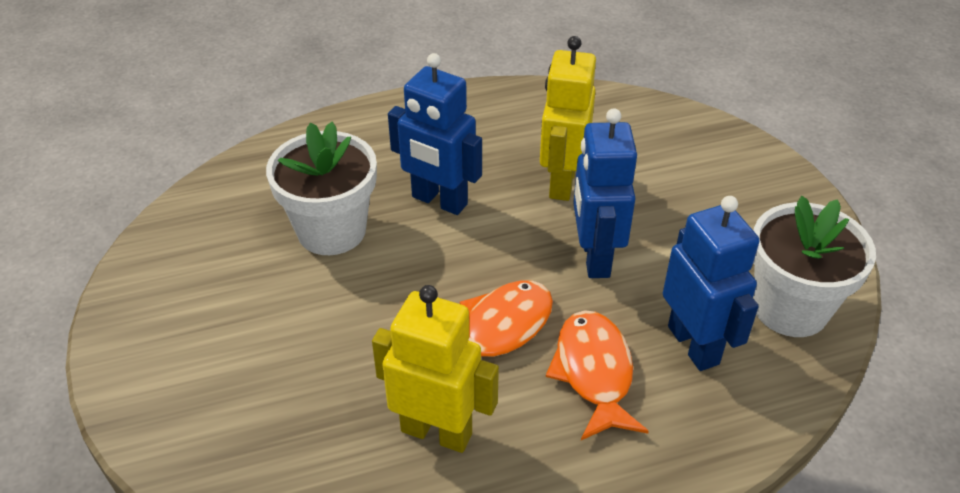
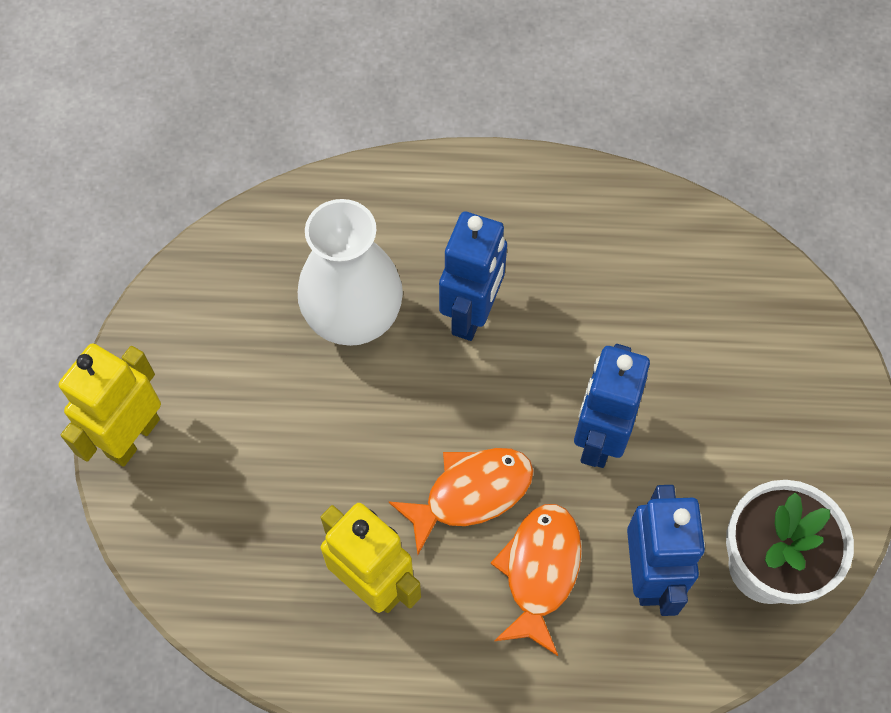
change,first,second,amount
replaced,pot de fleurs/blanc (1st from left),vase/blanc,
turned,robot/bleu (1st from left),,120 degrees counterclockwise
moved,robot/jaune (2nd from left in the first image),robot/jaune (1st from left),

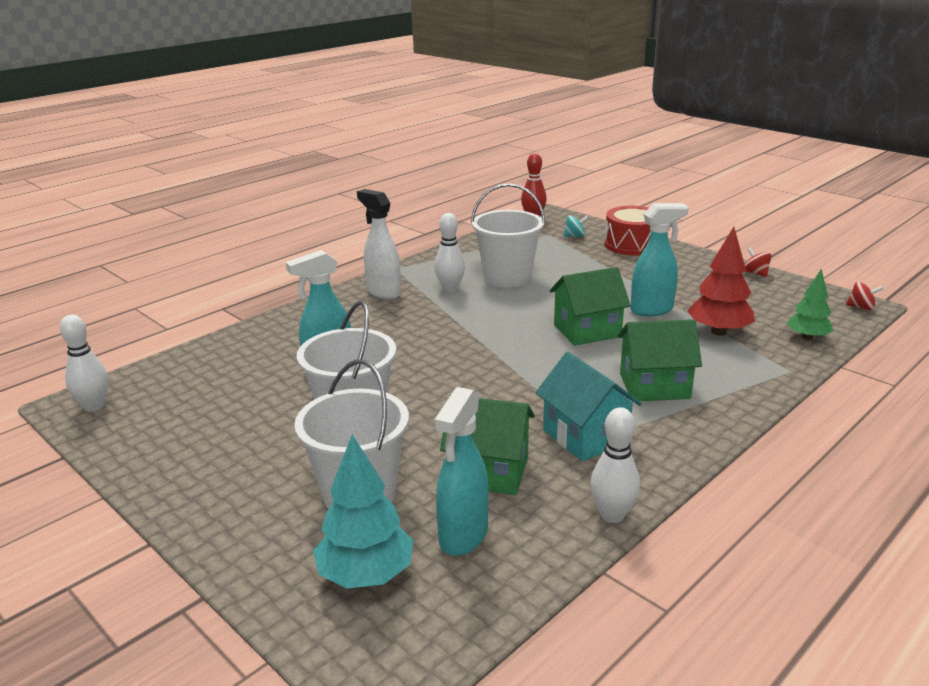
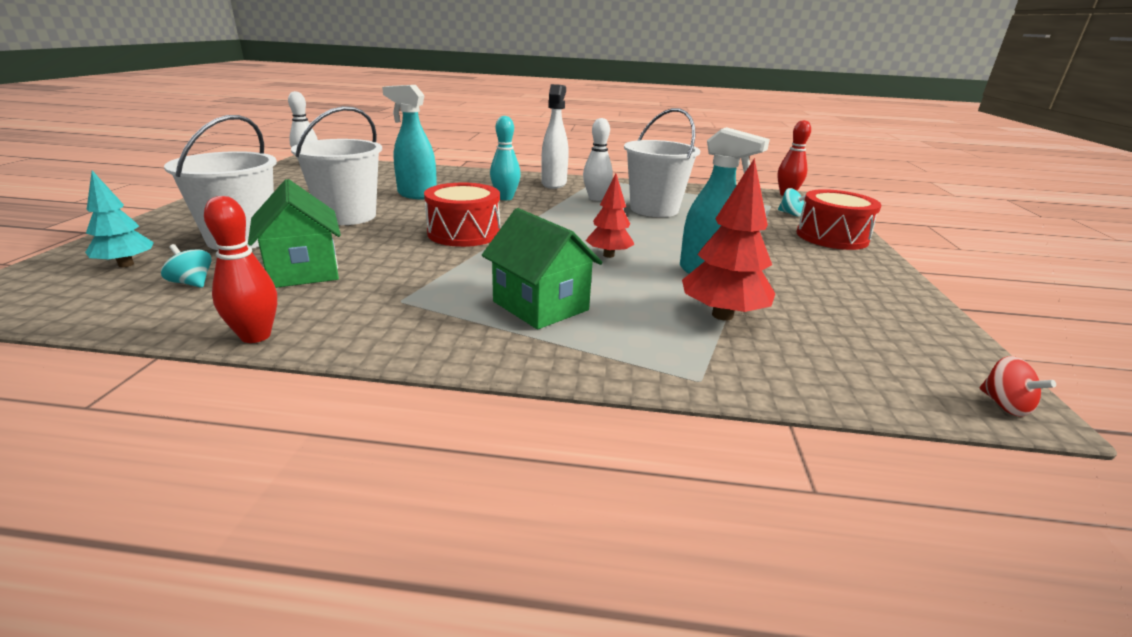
change,first,second,amount
resized,arbre/turquoise,,x0.66
replaced,vaporisateur/turquoise (2nd from left),toupie/turquoise (1st from left),
removed,maison/turquoise,,
replaced,maison/vert (2nd from left),arbre/rouge (1st from left),
recoloured,quille/blanc (3rd from left),quille/rouge (1st from left),
removed,toupie/rouge (1st from left),,
removed,arbre/vert,,
added,,tambour/rouge (1st from left),
added,,quille/turquoise,

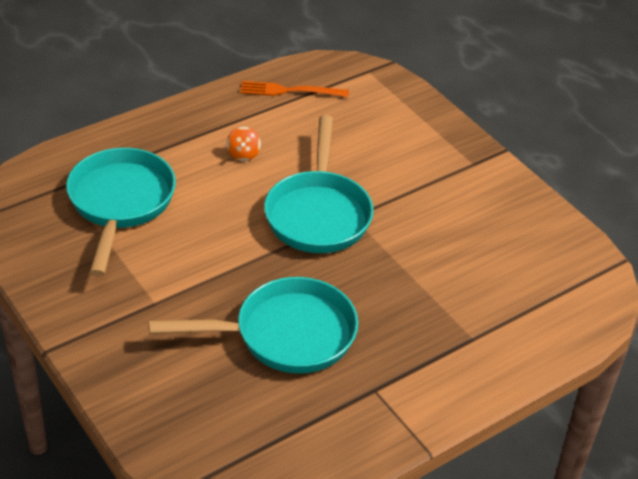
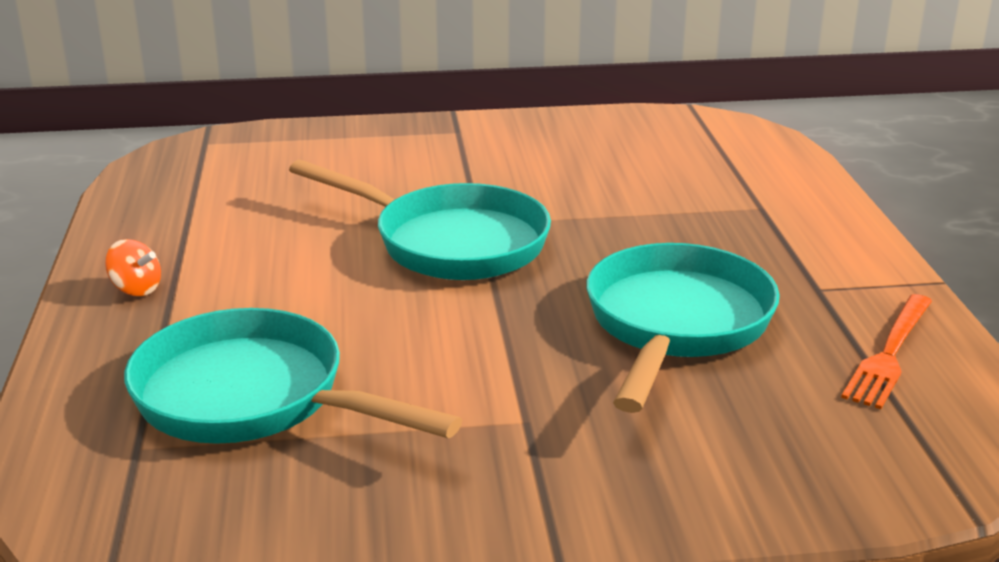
change,first,second,amount
moved,toupie/orange,,
moved,fourchette/orange,,

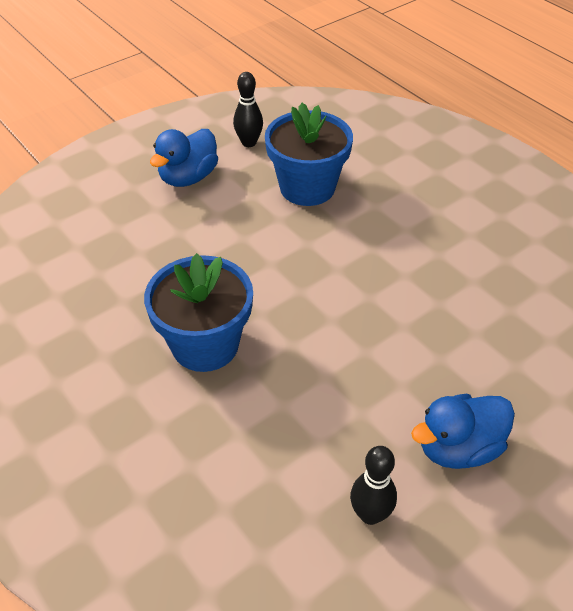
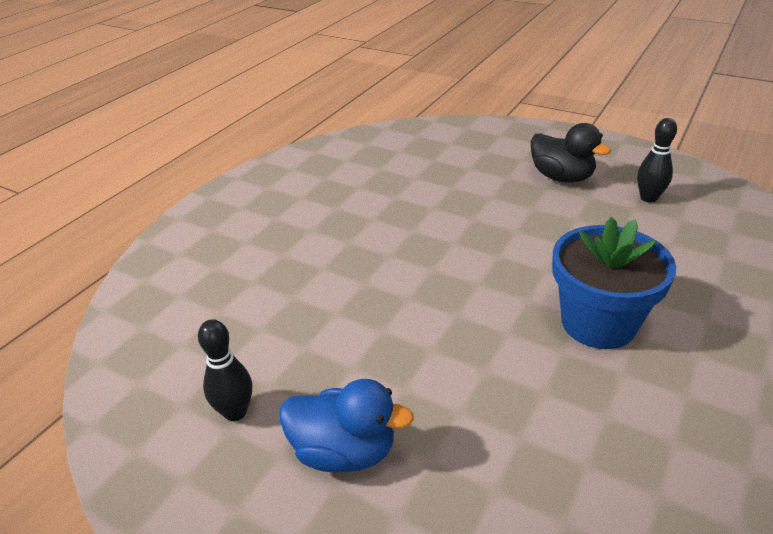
change,first,second,amount
removed,pot de fleurs/bleu (2nd from left),,
recoloured,canard/bleu (2nd from left),canard/noir,

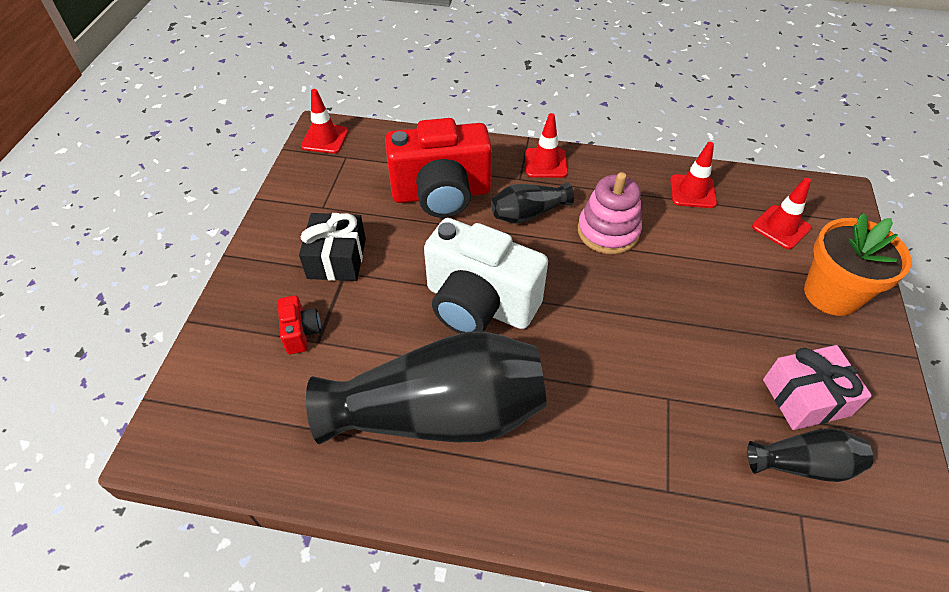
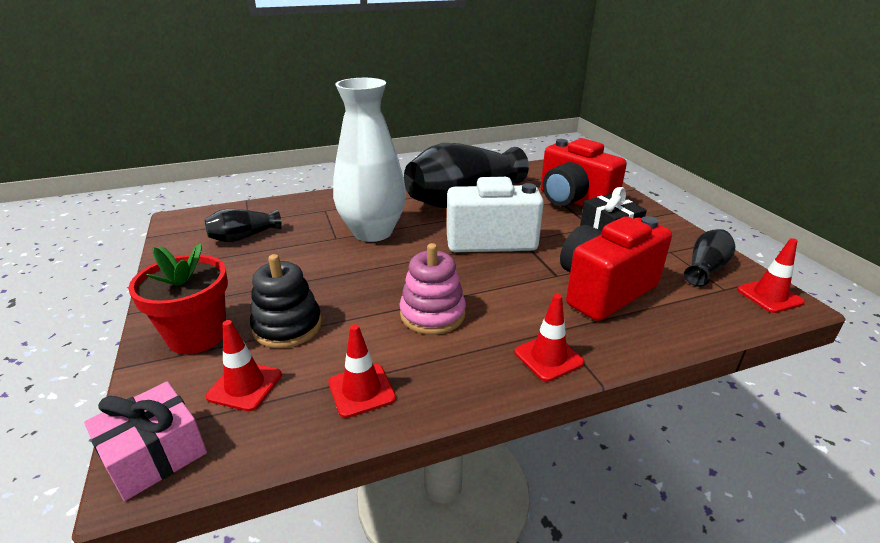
change,first,second,amount
resized,appareil photo/rouge (1st from left),,x2.34
moved,vase/noir (2nd from left in the first image),vase/noir (3rd from left),
moved,cadeau/rose,,
recoloured,pot de fleurs/orange,pot de fleurs/rouge,
added,,jouet à empiler/noir,
added,,vase/blanc,

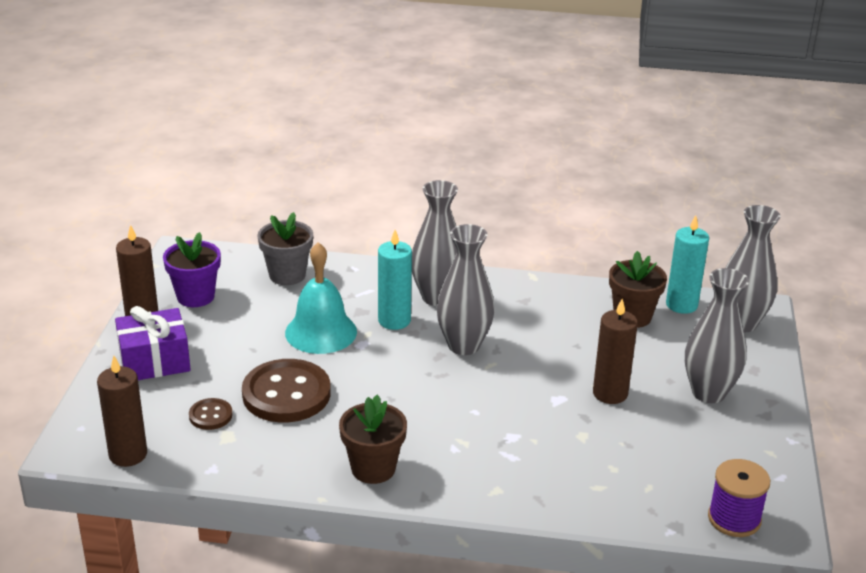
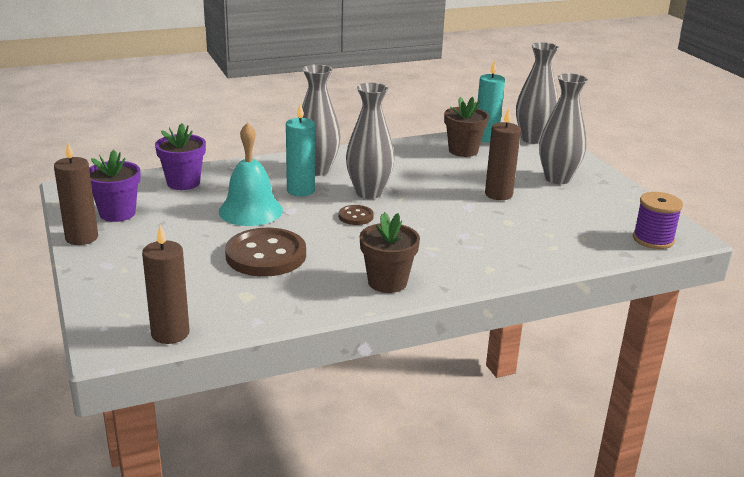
change,first,second,amount
removed,cadeau/violet,,
moved,bouton/marron (1st from left in the first image),bouton/marron (2nd from left),
recoloured,pot de fleurs/gris,pot de fleurs/violet (2nd from left),

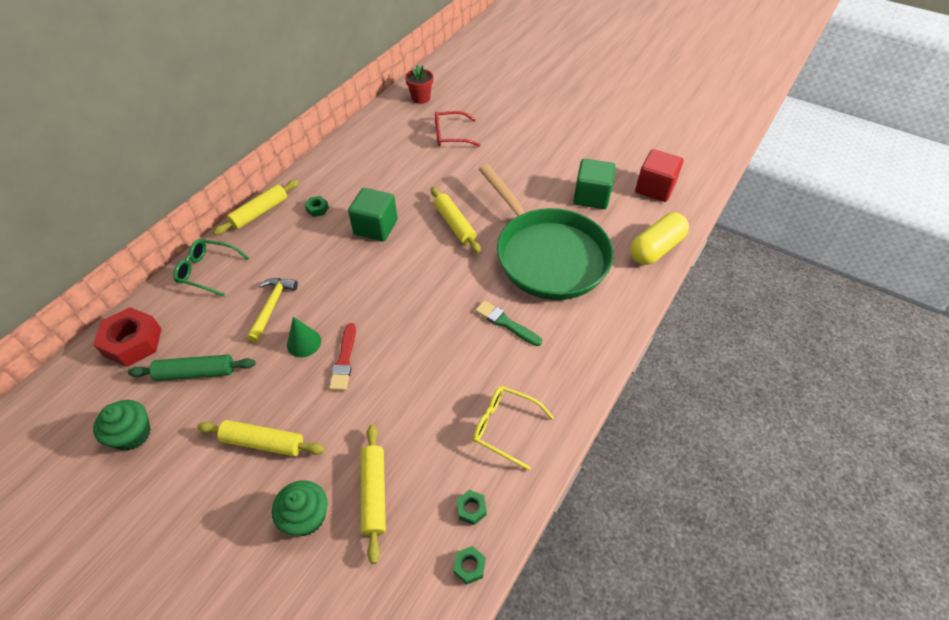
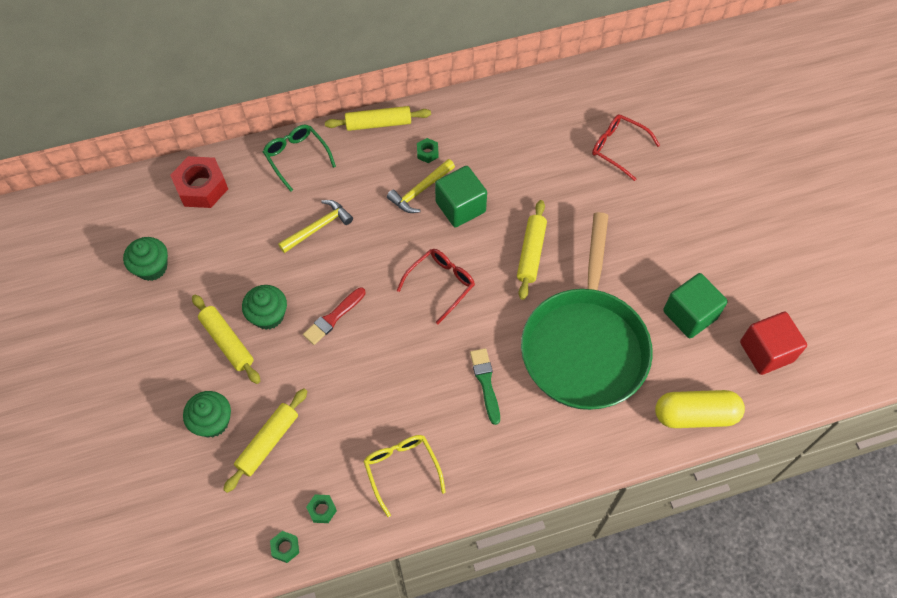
change,first,second,amount
removed,rouleau à pâtisserie/vert,,
removed,cône/vert,,
removed,pot de fleurs/rouge,,
added,,muffin/vert (3rd from left),
added,,marteau/jaune (2nd from left),
added,,lunettes/rouge (1st from left),

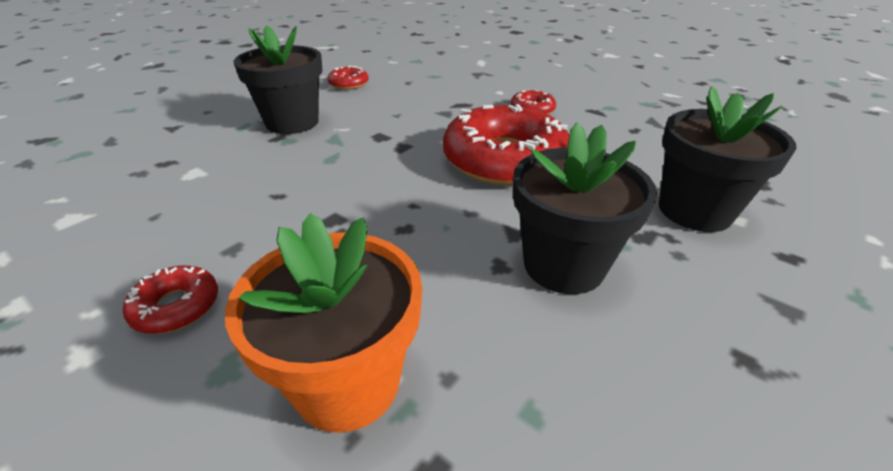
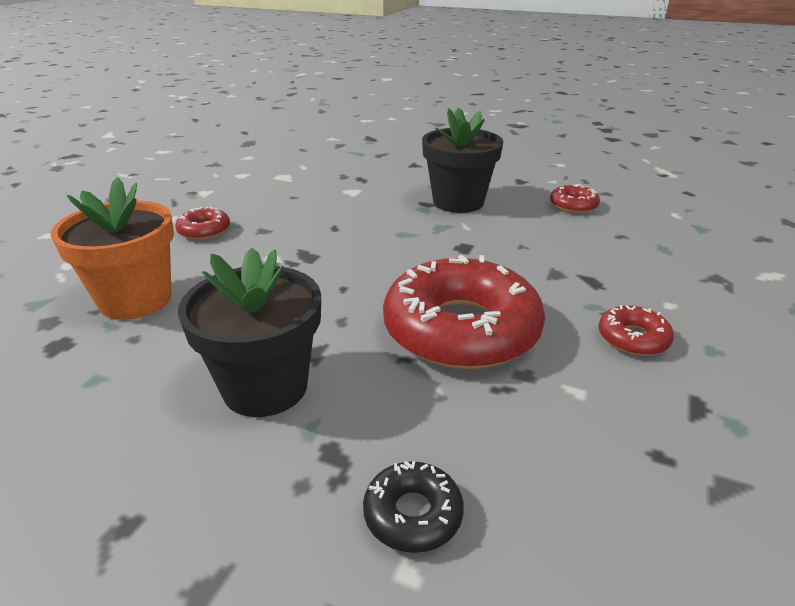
change,first,second,amount
replaced,pot de fleurs/noir (3rd from left),beignet/noir,

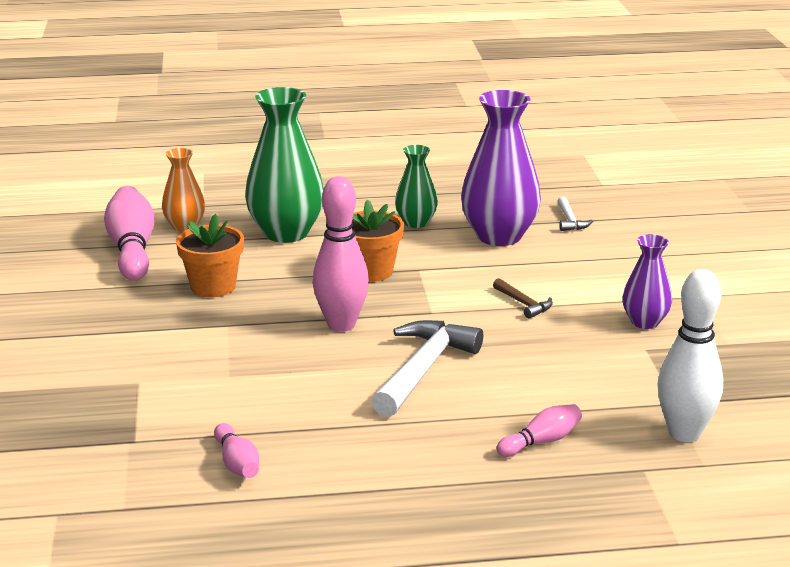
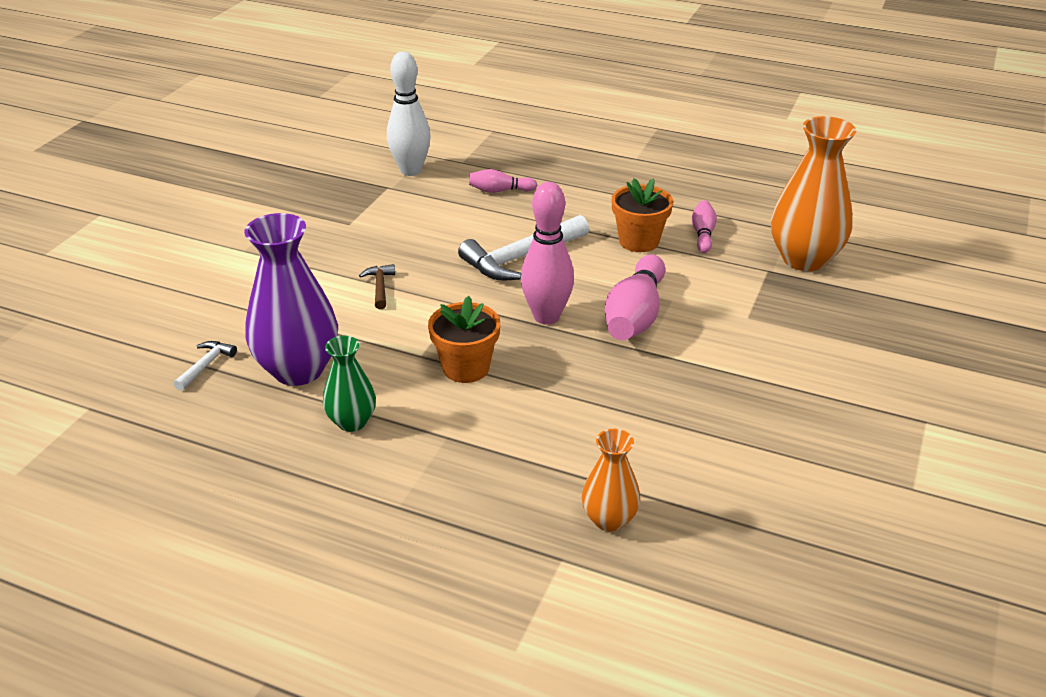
change,first,second,amount
moved,quille/rose (1st from left in the first image),quille/rose (3rd from left),
moved,pot de fleurs/orange (1st from left in the first image),pot de fleurs/orange (2nd from left),
removed,vase/vert (1st from left),,
removed,vase/violet (2nd from left),,
added,,vase/orange (2nd from left),

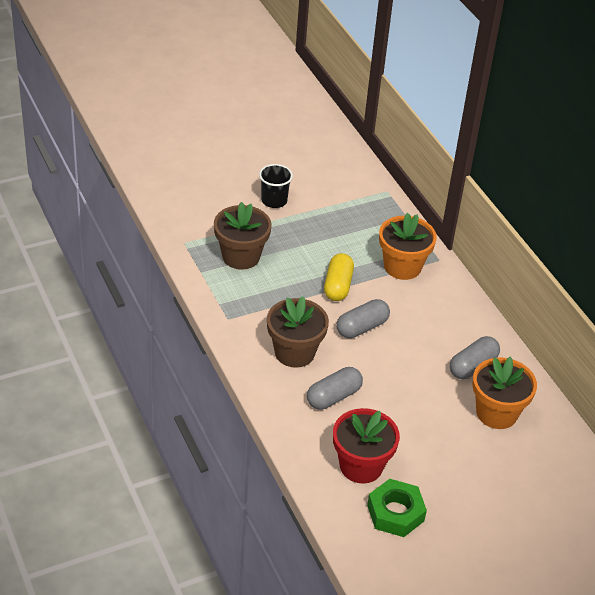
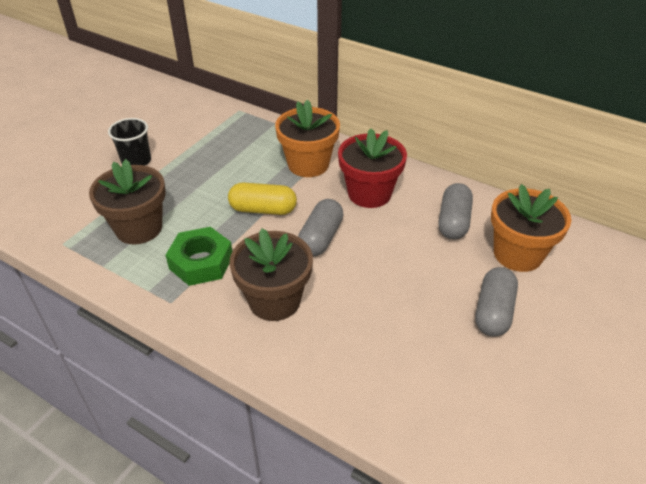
change,first,second,amount
moved,gélule/gris (1st from left in the first image),gélule/gris (3rd from left),
turned,gélule/jaune,,60 degrees counterclockwise
moved,pot de fleurs/rouge,,
moved,écrou/vert,,

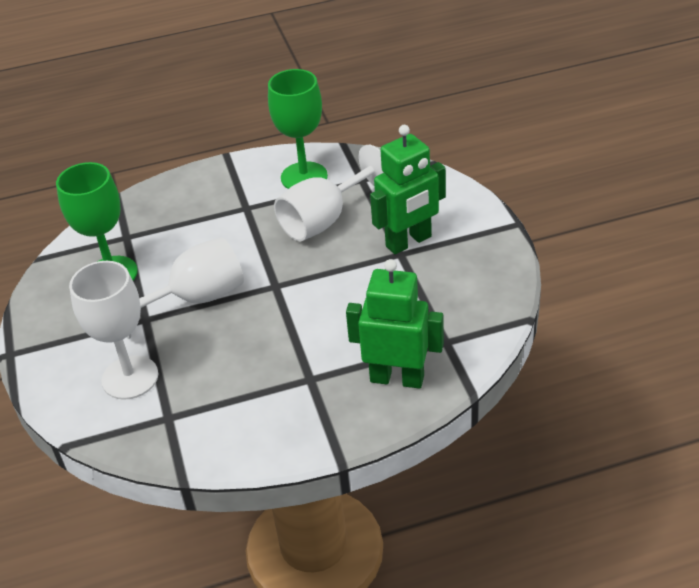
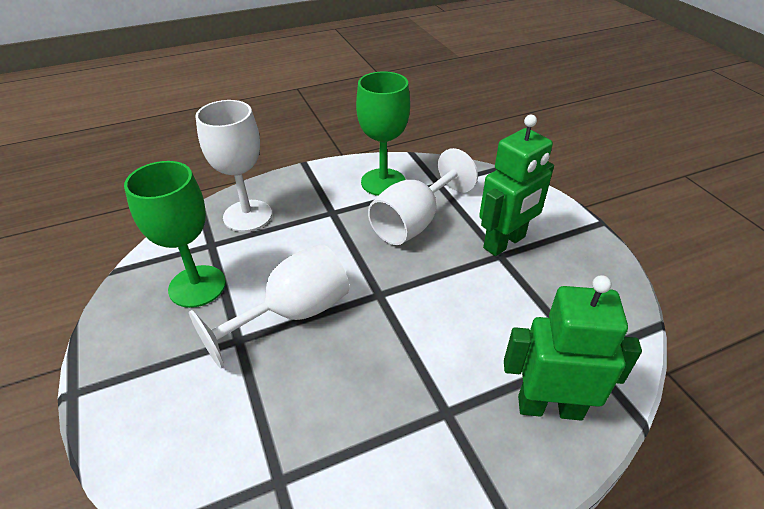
change,first,second,amount
moved,verre à pied/blanc (1st from left),,

